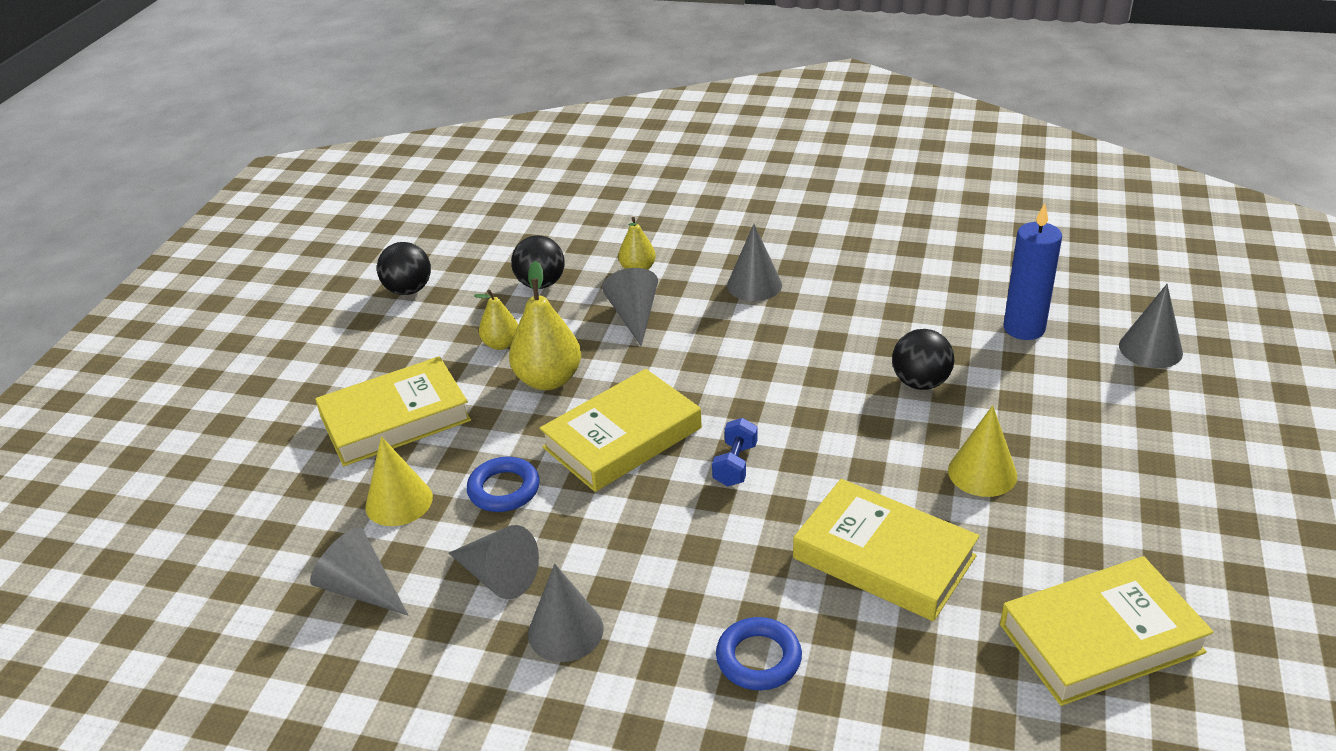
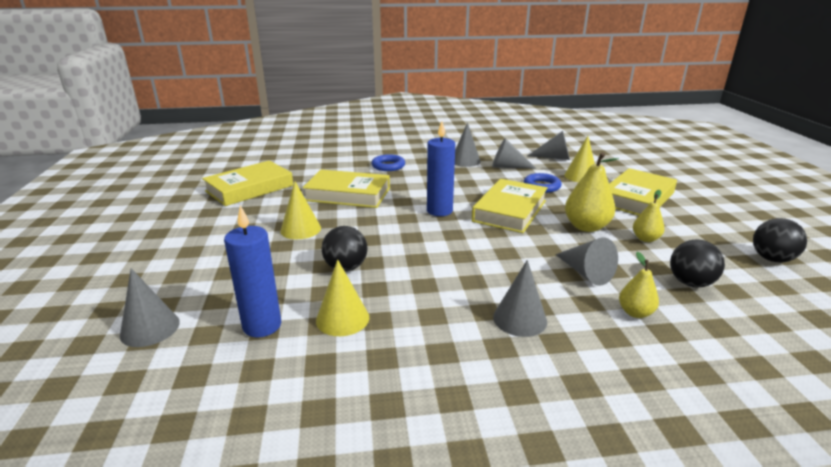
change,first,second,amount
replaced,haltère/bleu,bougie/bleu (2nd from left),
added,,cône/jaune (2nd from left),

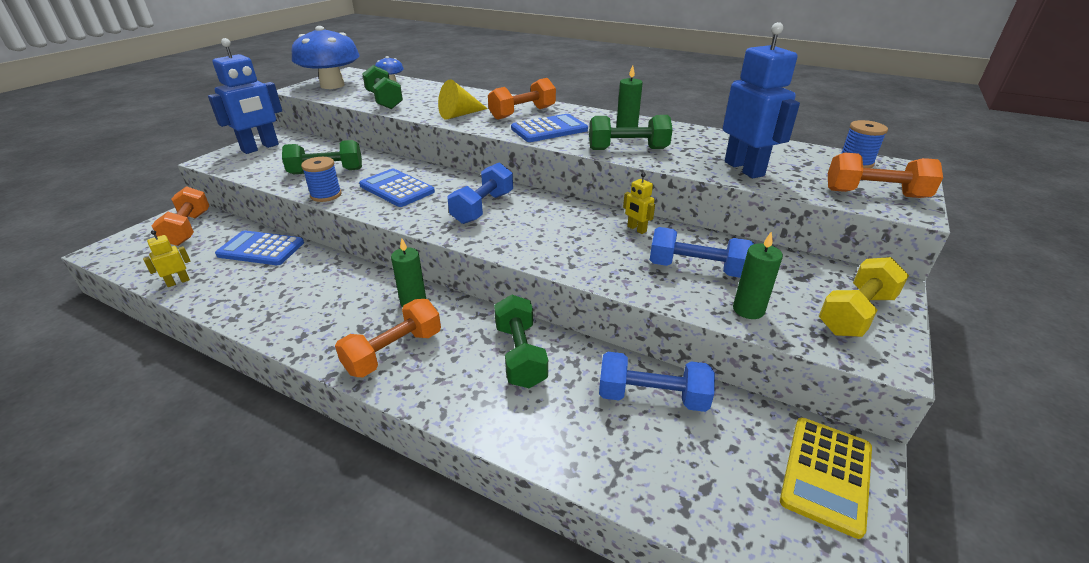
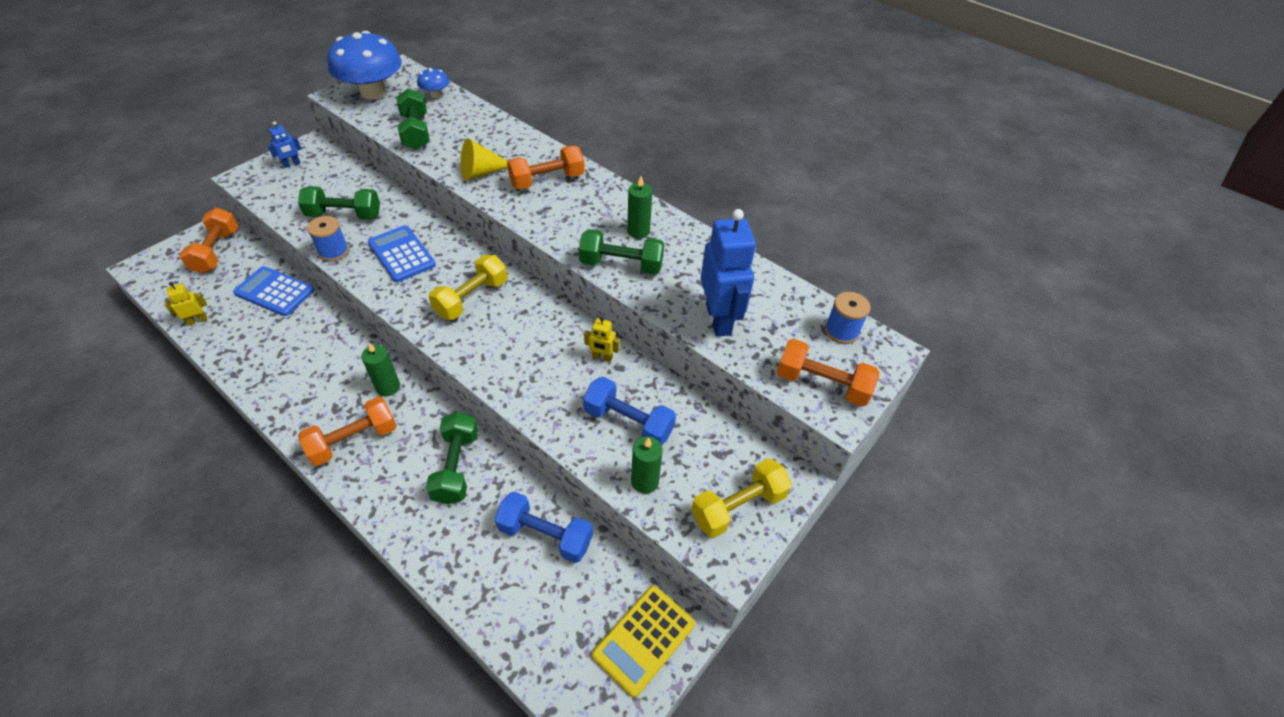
change,first,second,amount
resized,robot/bleu (1st from left),,x0.45
recoloured,haltère/bleu (1st from left),haltère/jaune (1st from left),
removed,calculatrice/bleu (3rd from left),,
turned,robot/jaune (2nd from left),,45 degrees counterclockwise

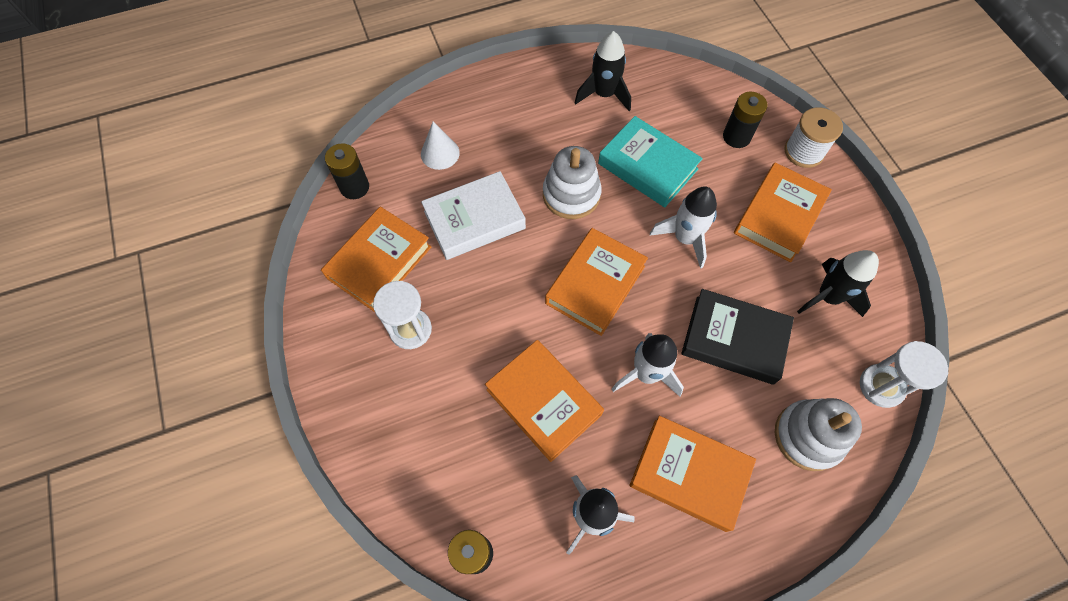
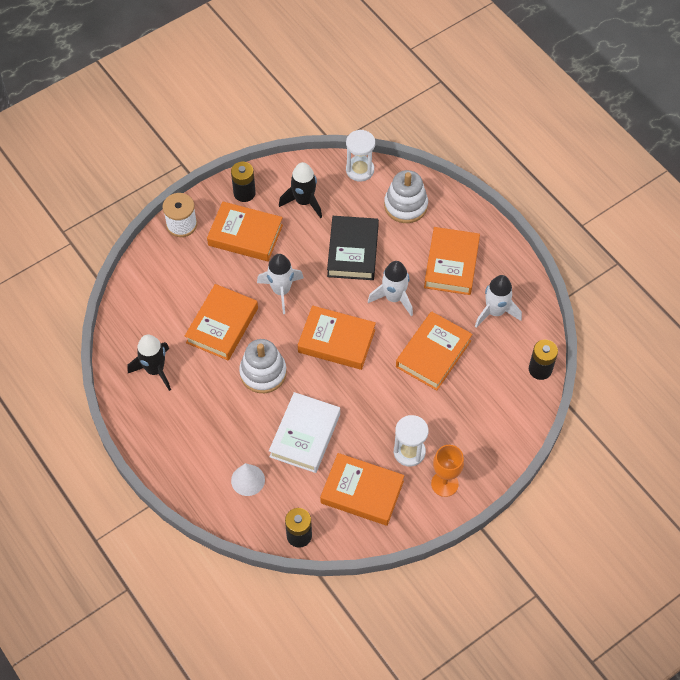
change,first,second,amount
turned,livre/blanc,,60 degrees clockwise
recoloured,livre/turquoise,livre/orange (1st from left),
moved,pile/noir (3rd from left in the first image),pile/noir (1st from left),
added,,verre à pied/orange,

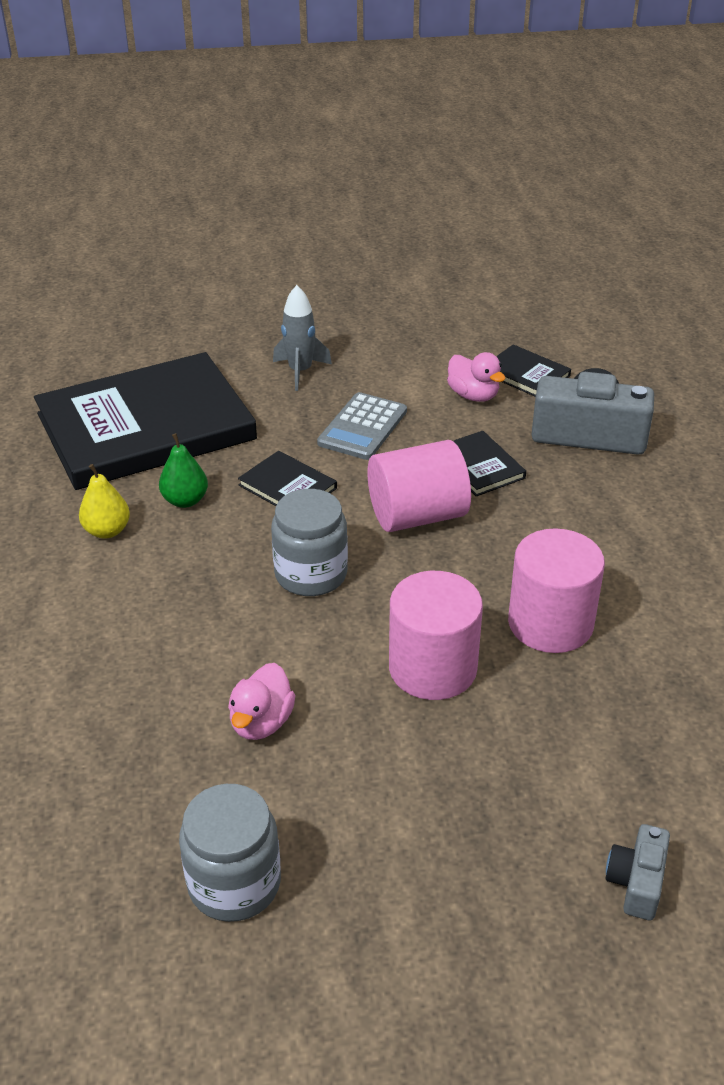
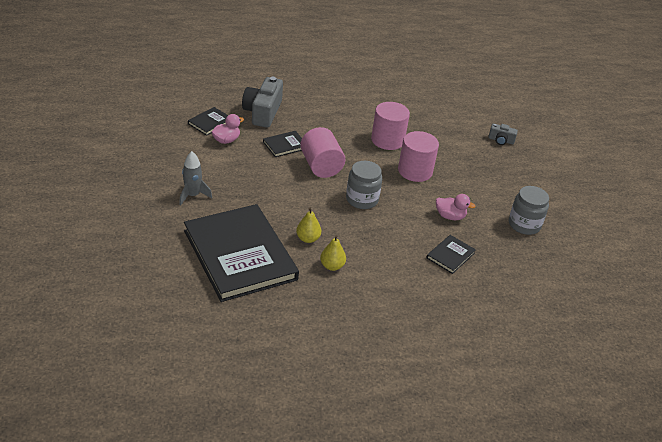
change,first,second,amount
recoloured,poire/vert,poire/jaune (1st from left),
moved,livre/noir (2nd from left in the first image),livre/noir (4th from left),
removed,calculatrice/gris,,

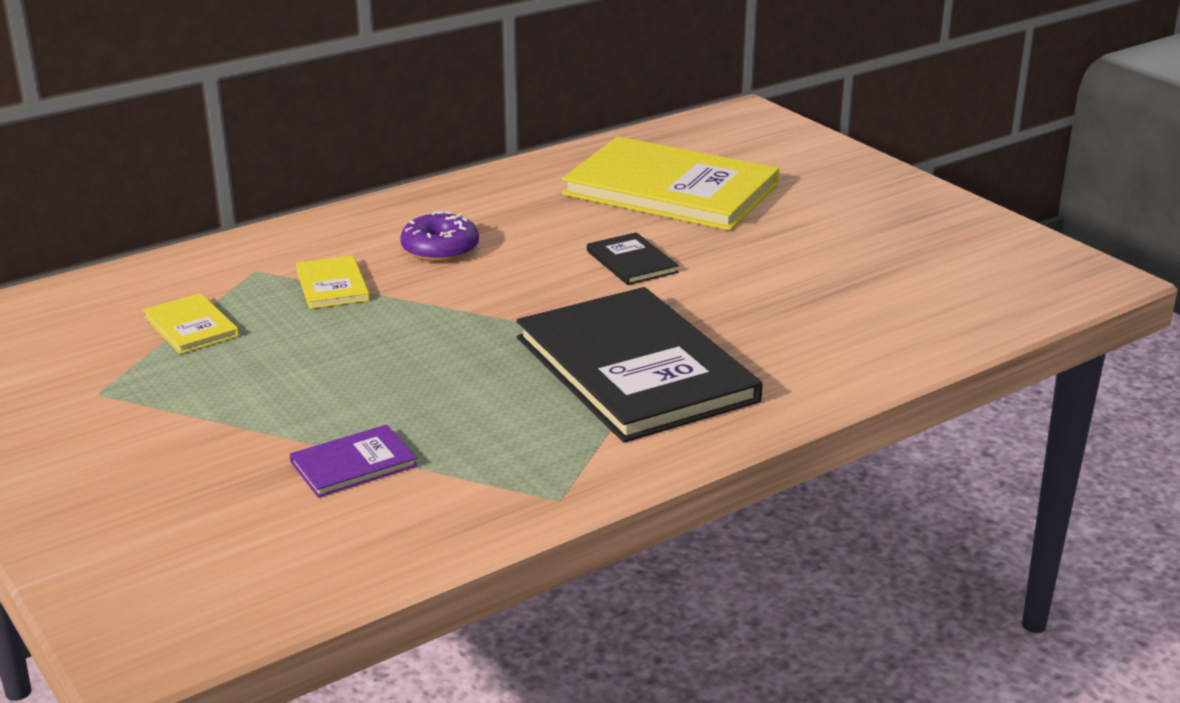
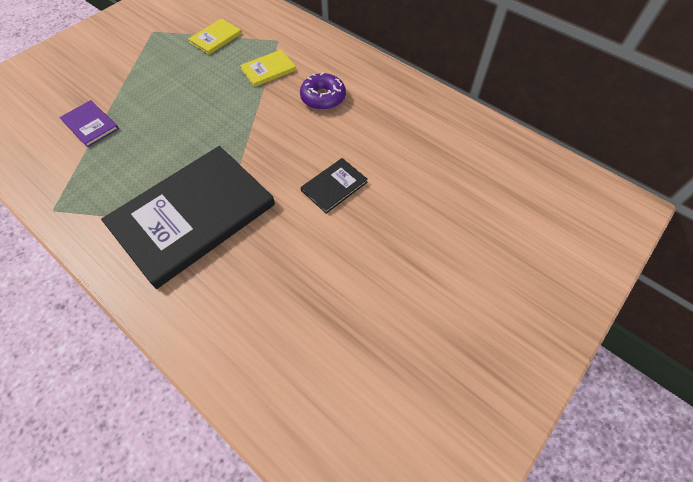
change,first,second,amount
removed,livre/jaune (3rd from left),,

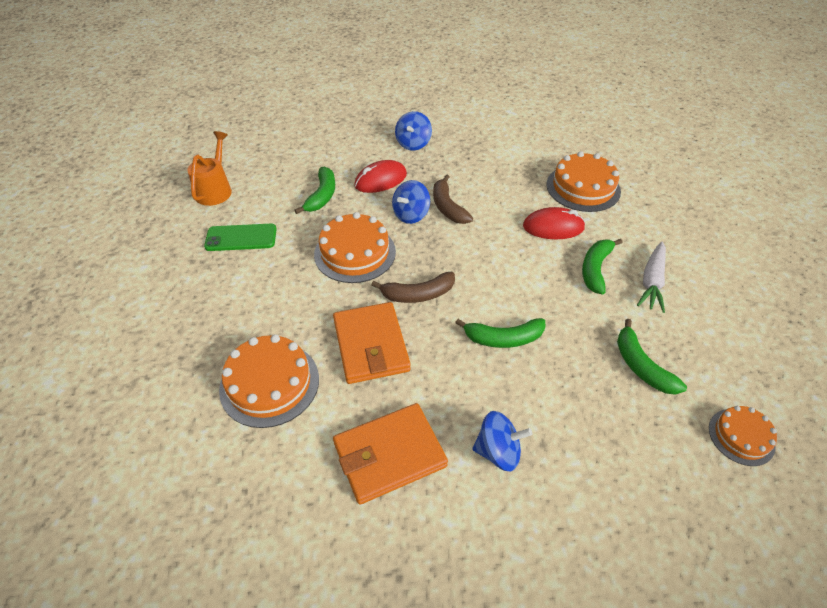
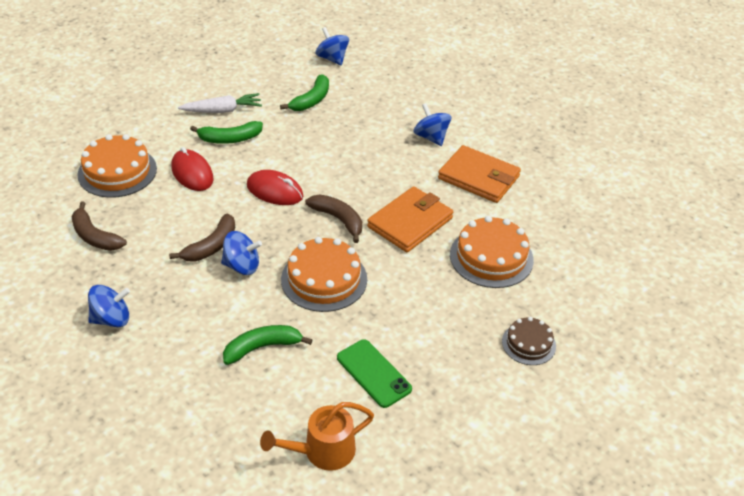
change,first,second,amount
moved,souris/rouge (1st from left in the first image),souris/rouge (2nd from left),
removed,banane/vert (2nd from left),,
replaced,gâteau/orange (4th from left),toupie/bleu (3rd from left),
added,,banane/marron (1st from left),
added,,gâteau/marron,

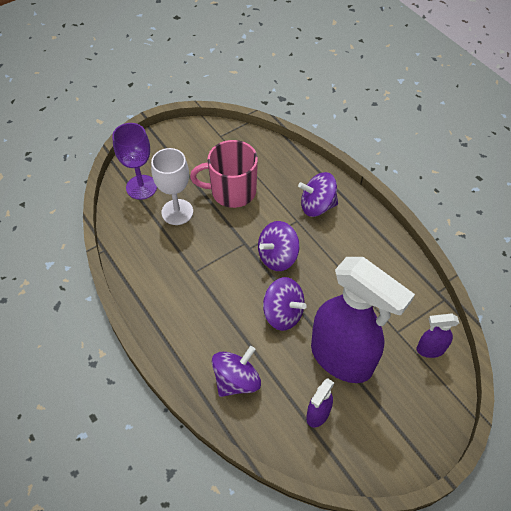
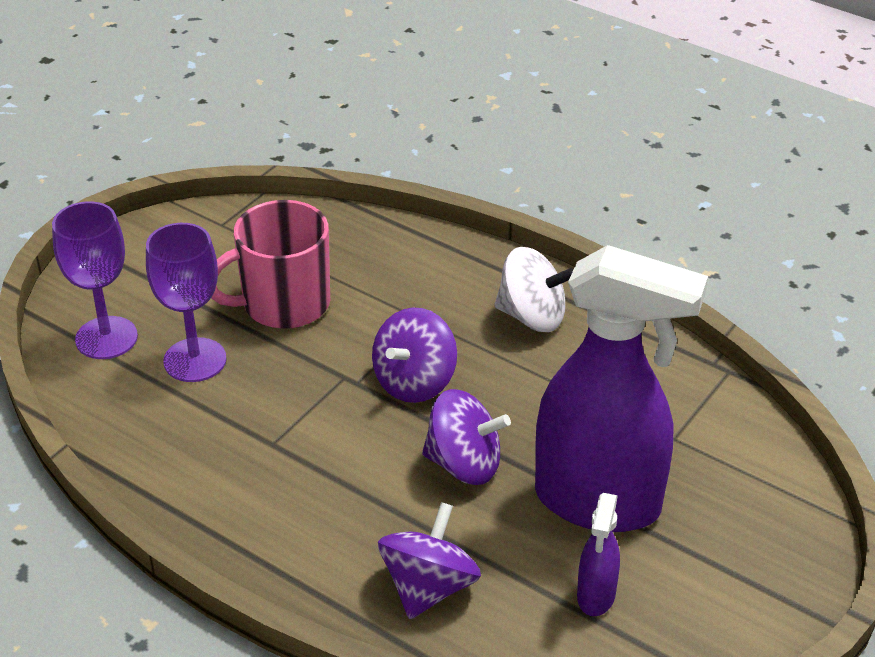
change,first,second,amount
recoloured,verre à pied/blanc,verre à pied/violet (2nd from left),
removed,toupie/violet (4th from left),,
removed,vaporisateur/violet (3rd from left),,
added,,toupie/blanc,

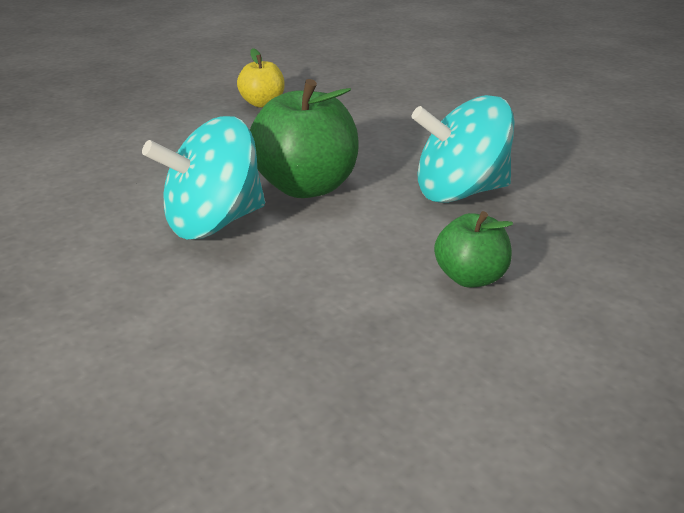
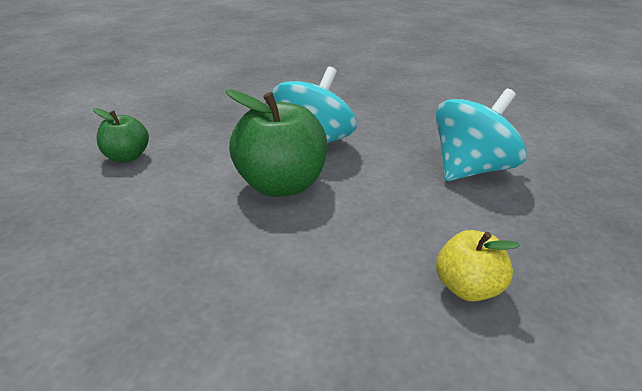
change,first,second,amount
moved,toupie/turquoise (2nd from left),,

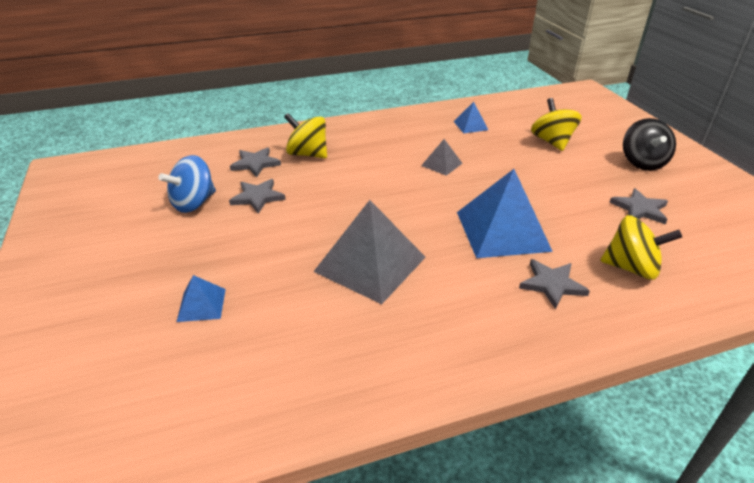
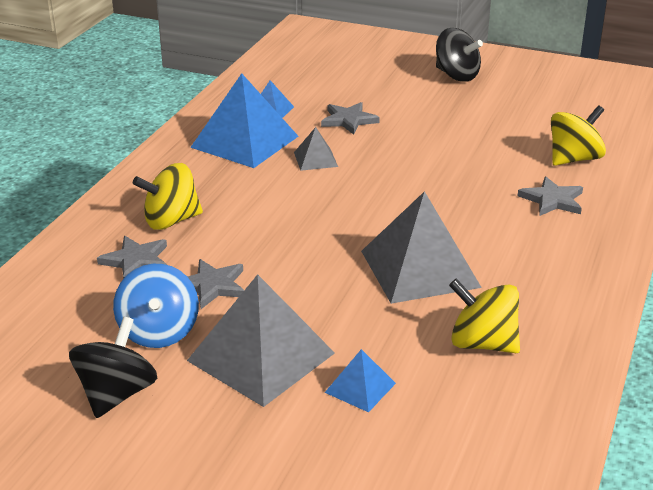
change,first,second,amount
moved,pyramide/bleu (3rd from left in the first image),pyramide/bleu (1st from left),
moved,toupie/jaune (2nd from left),,
moved,étoile/gris (4th from left in the first image),étoile/gris (3rd from left),
added,,toupie/noir (1st from left),
added,,pyramide/gris (1st from left),

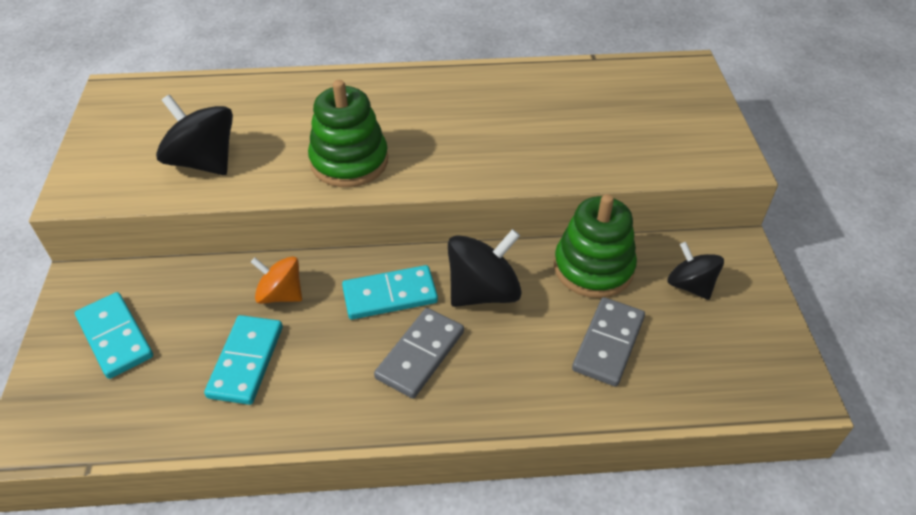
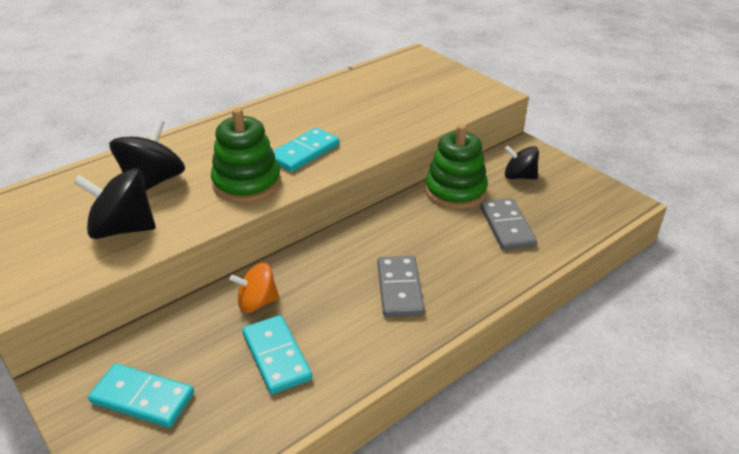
change,first,second,amount
moved,domino/turquoise (3rd from left),,
moved,toupie/noir (2nd from left),,

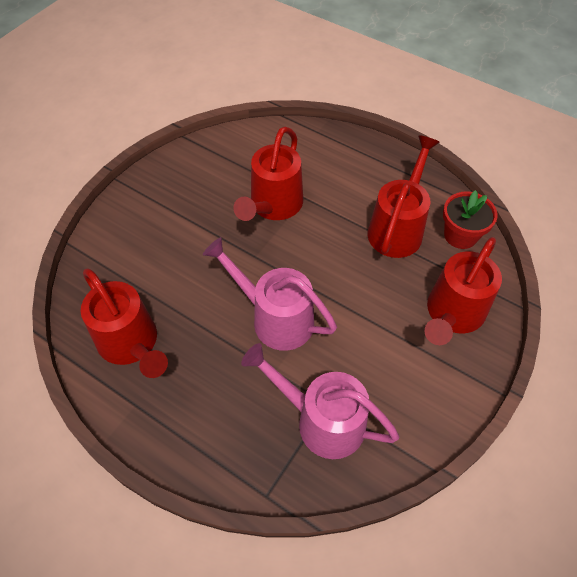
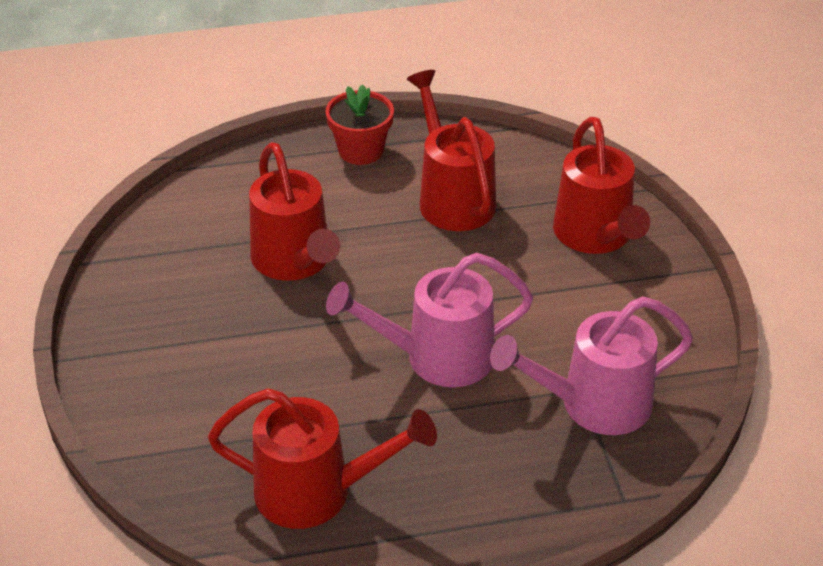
change,first,second,amount
moved,pot de fleurs/rouge,,

